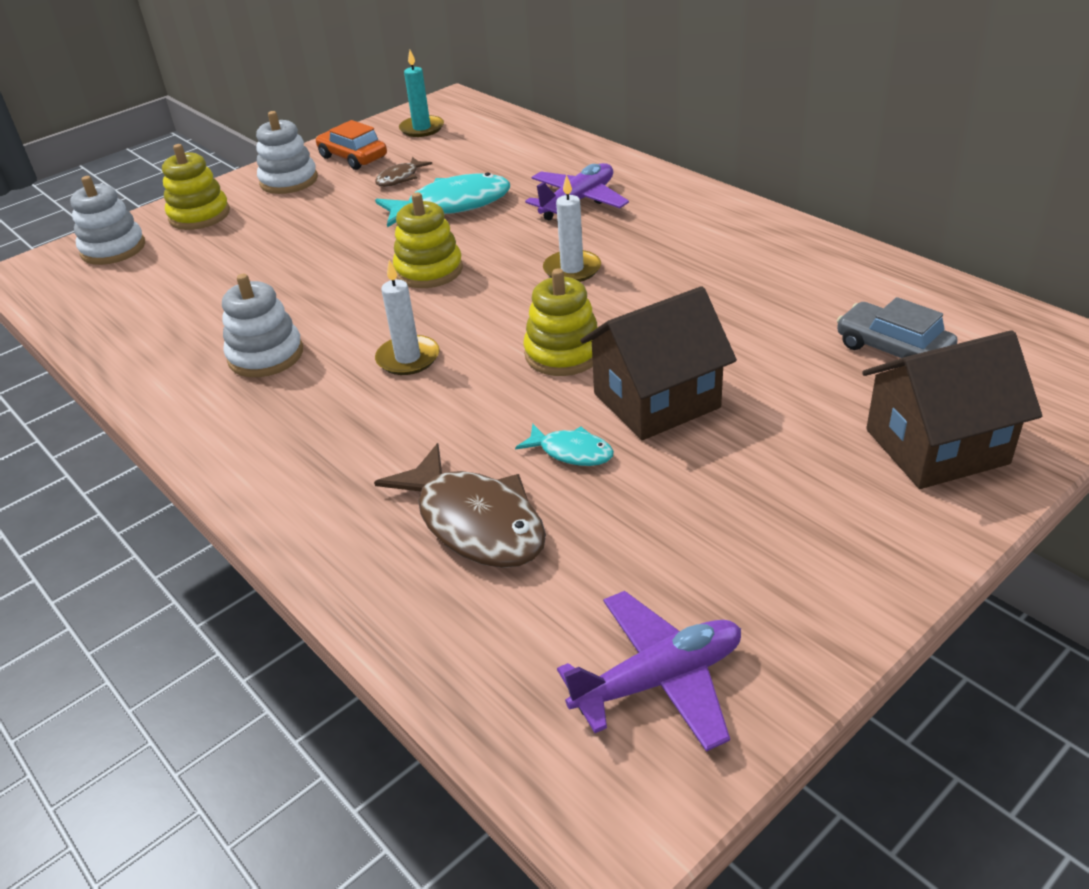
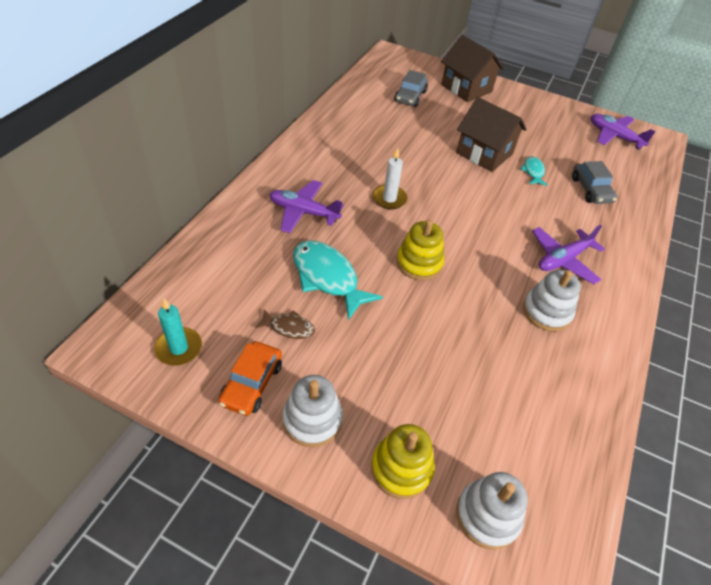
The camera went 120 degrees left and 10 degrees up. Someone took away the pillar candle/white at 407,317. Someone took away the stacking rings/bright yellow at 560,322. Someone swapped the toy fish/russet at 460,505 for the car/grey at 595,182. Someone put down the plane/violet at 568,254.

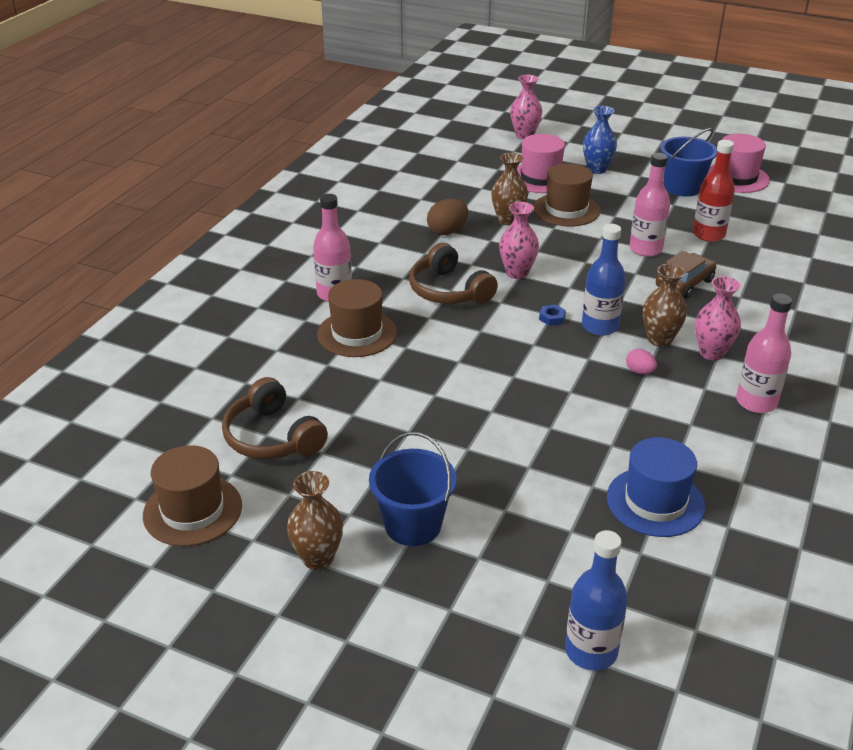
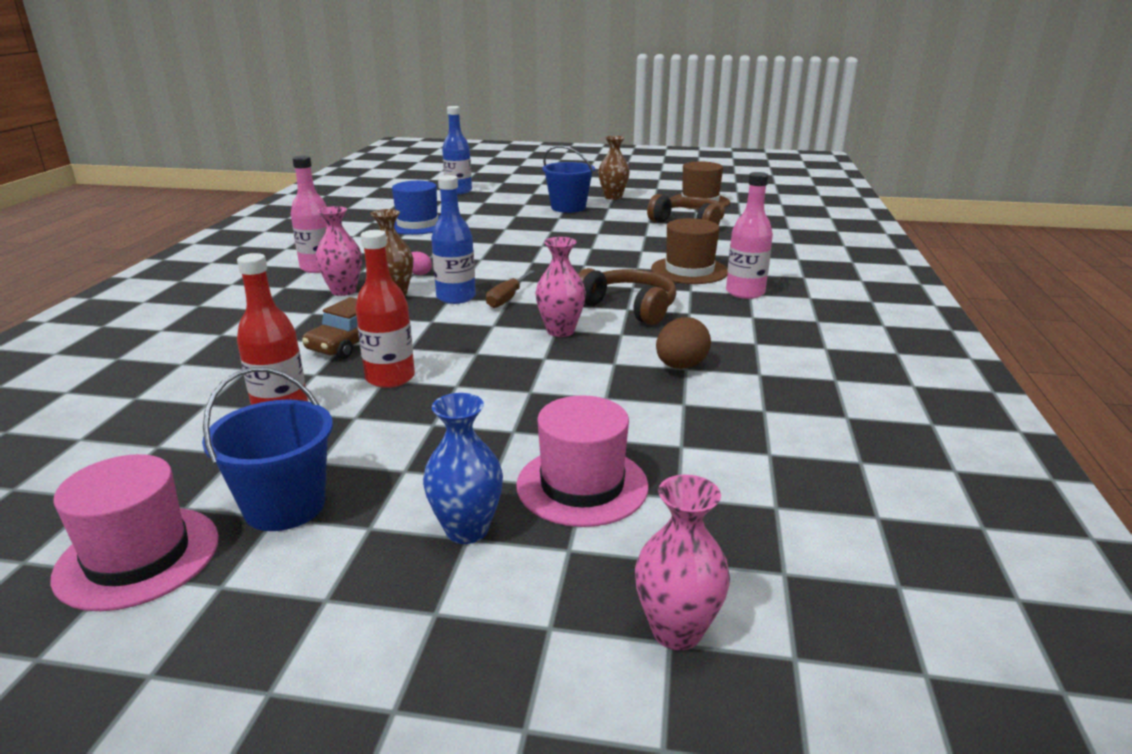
The camera went 165 degrees right and 10 degrees down. Someone took away the vase/russet at 509,189. Someone repainted the flask/pink at 649,205, which became the flask/scarlet at 385,309. Someone took away the hat/russet at 566,195. Someone swapped the hexagon nut/cobalt at 552,315 for the hand screwdriver/russet at 510,289.

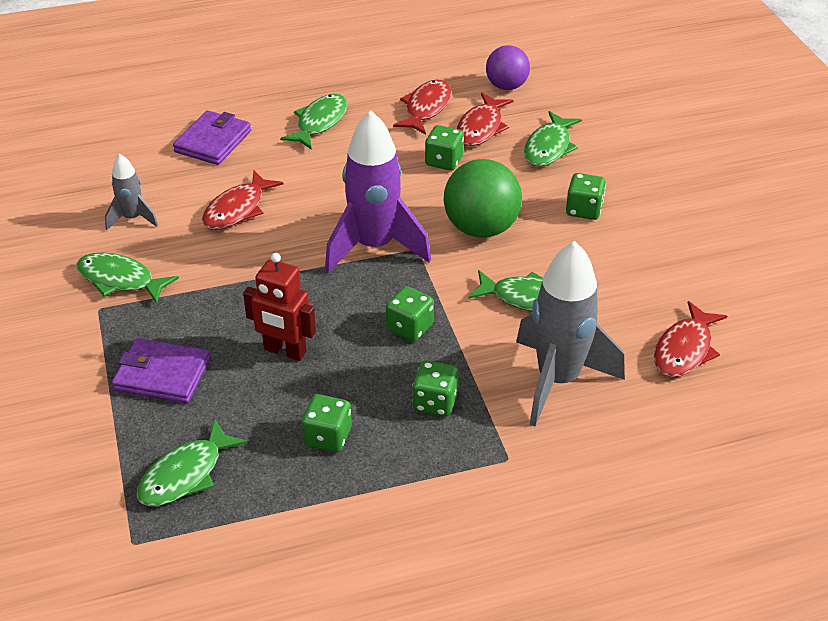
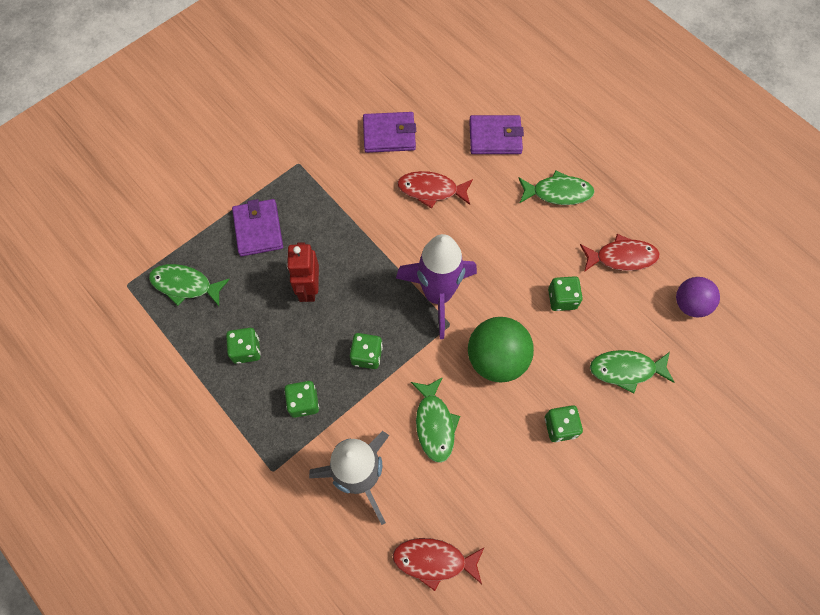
The camera went 65 degrees right and 25 degrees up. Someone took away the toy fish/scarlet at 485,119. Someone swapped the toy rocket/grey at 131,192 for the billfold/violet at 389,132. Someone took away the toy fish/emerald at 127,278.

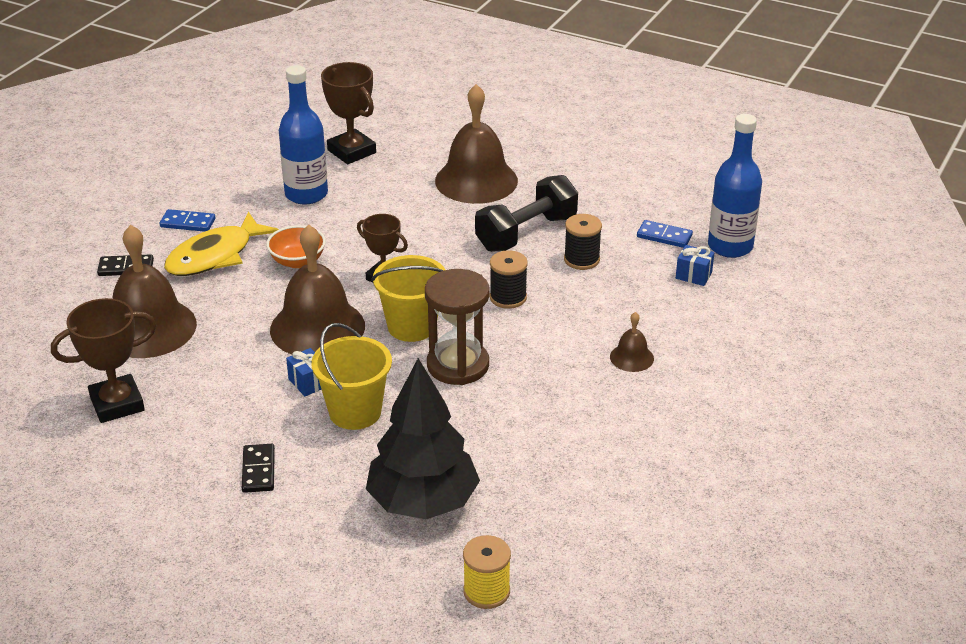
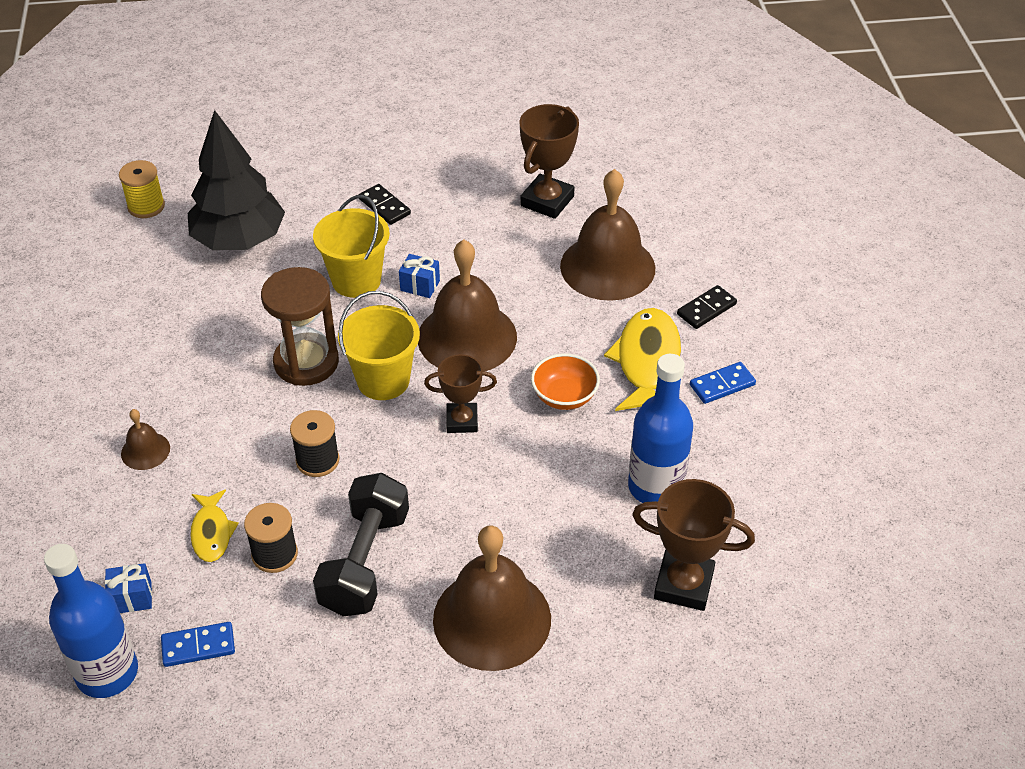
The camera went 145 degrees right and 10 degrees up. Someone put down the toy fish/bright yellow at 214,525.

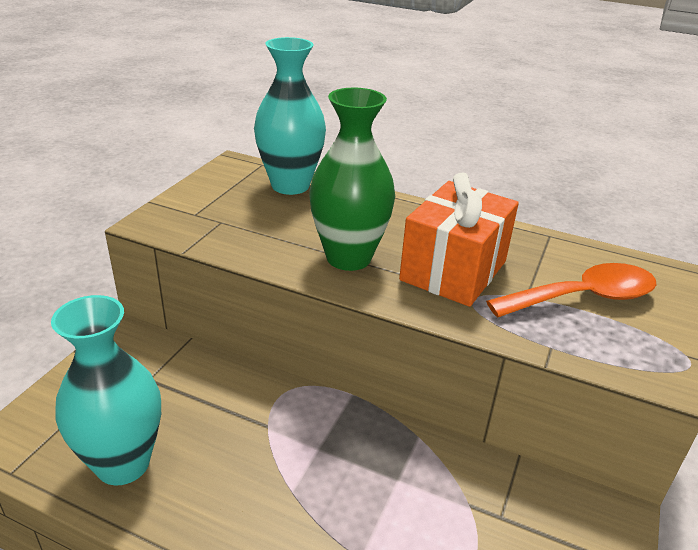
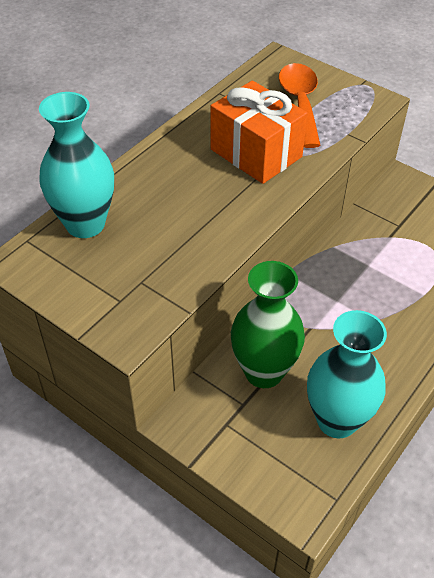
The camera went 75 degrees left and 15 degrees up. Someone carried the vase/emerald from 352,179 to 268,324.

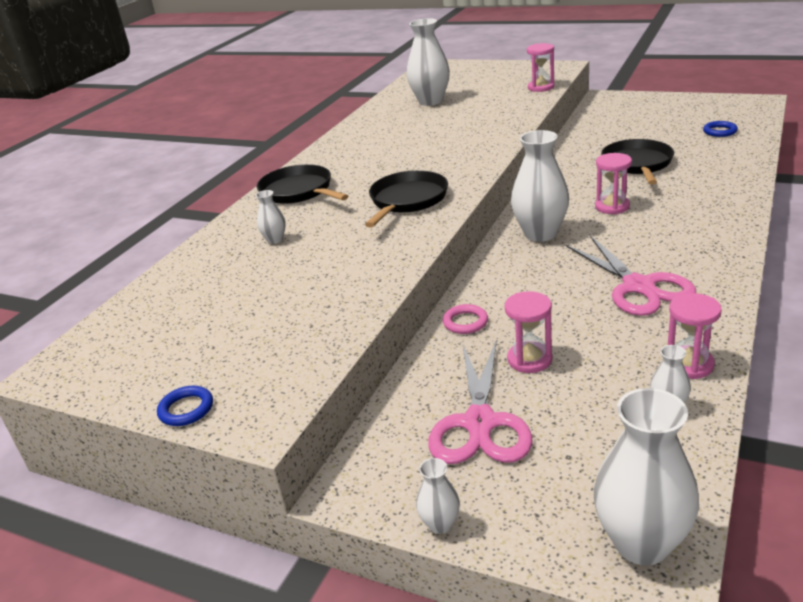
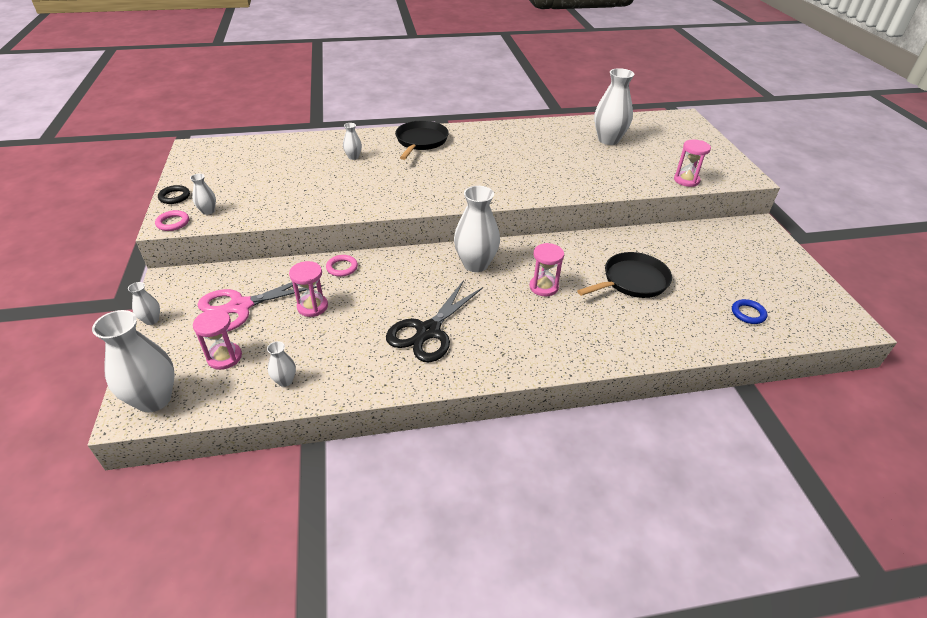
The camera went 50 degrees right and 10 degrees up. Someone took away the skillet/black at 406,198. Someone repainted the scissors/pink at 631,275, which became the scissors/black at 434,321. Someone carried the hourglass/pink from 695,336 to 217,339. Someone repainted the hoop/cobalt at 185,406, which became the hoop/black at 174,194. Someone put down the vase/white at 203,194. Someone put down the hoop/pink at 172,220.

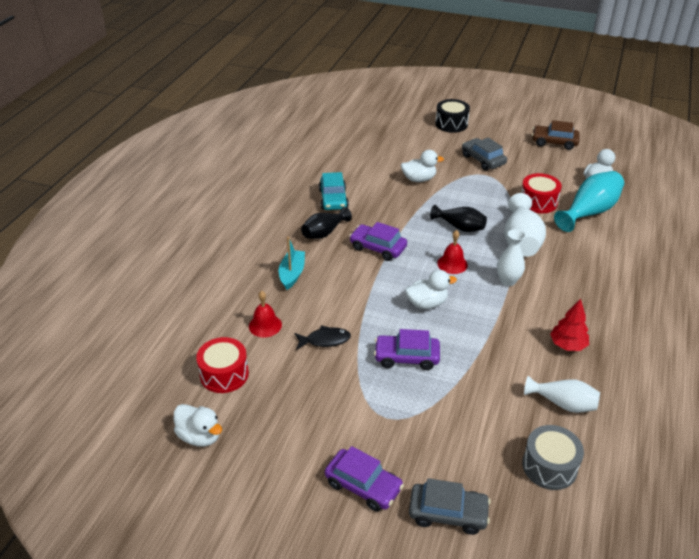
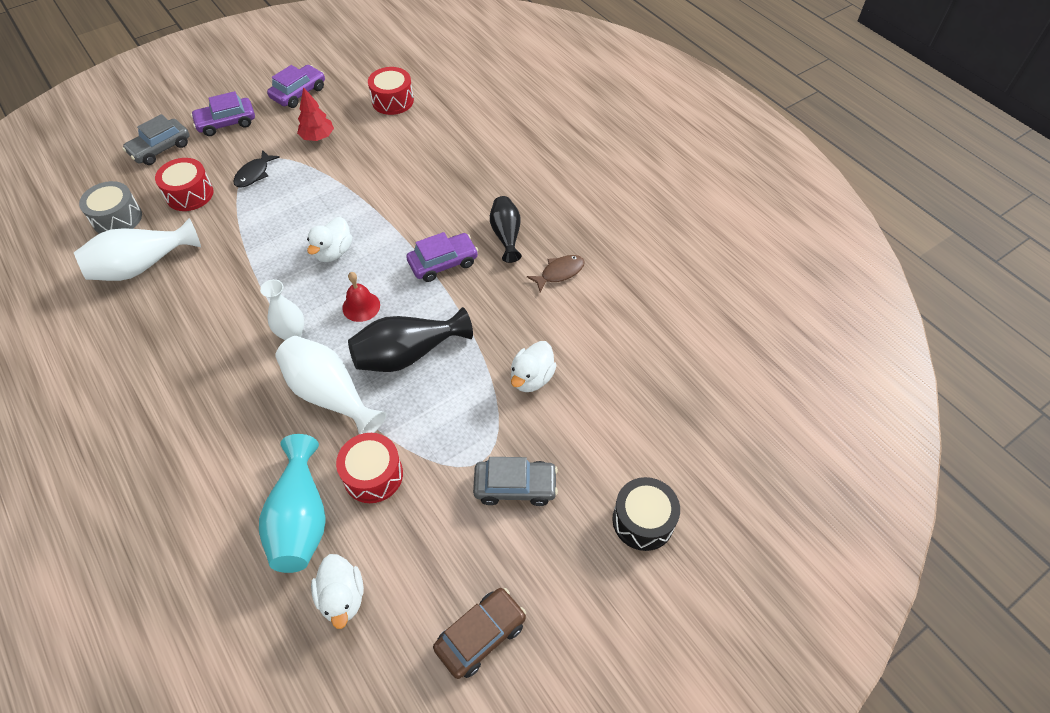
The camera went 125 degrees right and 15 degrees up. Someone swapped the car/turquoise at 334,191 for the toy fish/russet at 556,273. Someone scaled the vase/black at 458,218 by 1.56. Someone took away the toy boat/turquoise at 292,263. Someone took away the school bell/scarlet at 265,314. Someone carried the toy tree/scarlet from 569,325 to 315,114. Someone carried the toy fish/black from 323,337 to 256,169. Someone carried the car/violet from 407,349 to 296,86. Someone scaled the vase/white at 562,394 by 1.56. Someone took away the rubber duck/white at 198,425. Someone put down the toy drum/scarlet at 184,184.

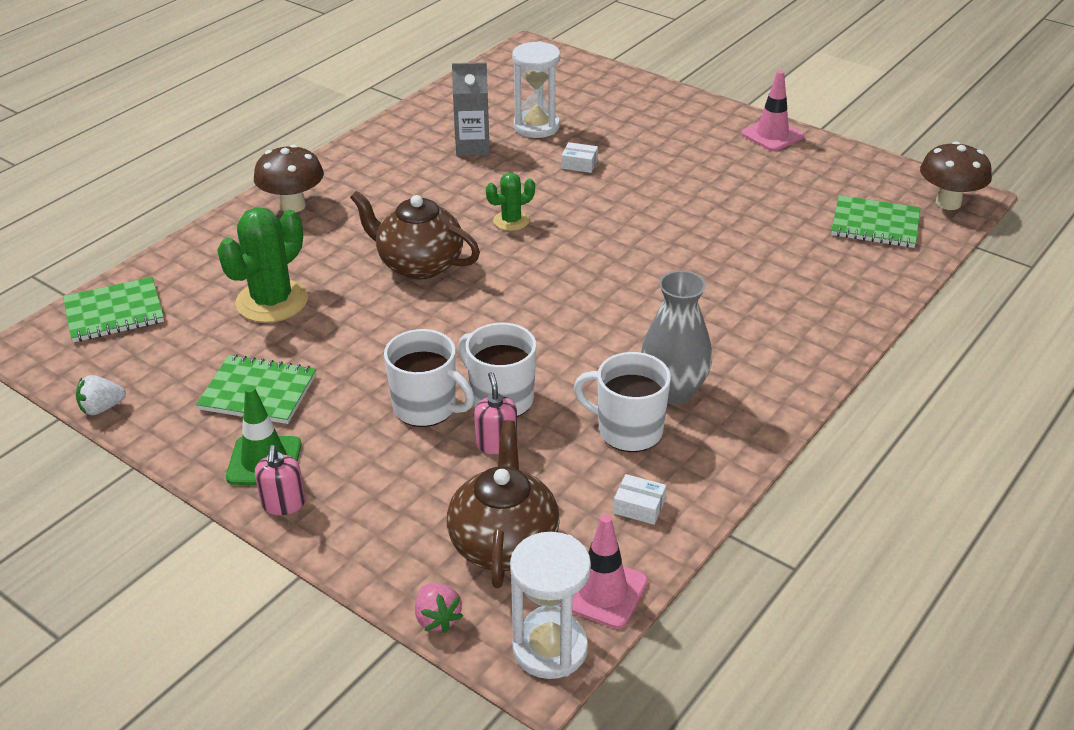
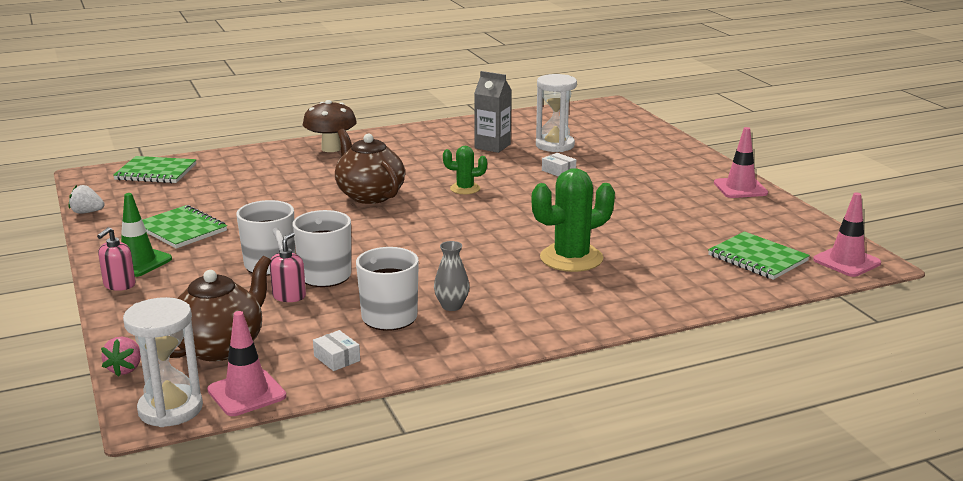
The camera went 30 degrees right and 15 degrees down. Someone swapped the toadstool/russet at 956,175 for the traffic cone/pink at 847,235. Someone carried the cactus/emerald from 262,265 to 573,220. Someone scaled the vase/grey at 676,337 by 0.57.

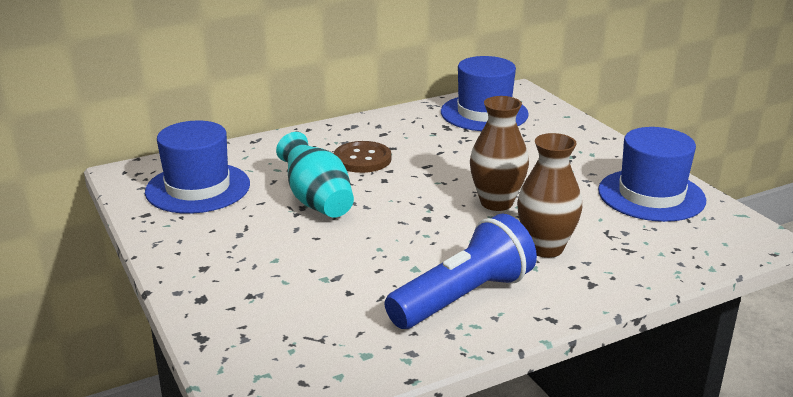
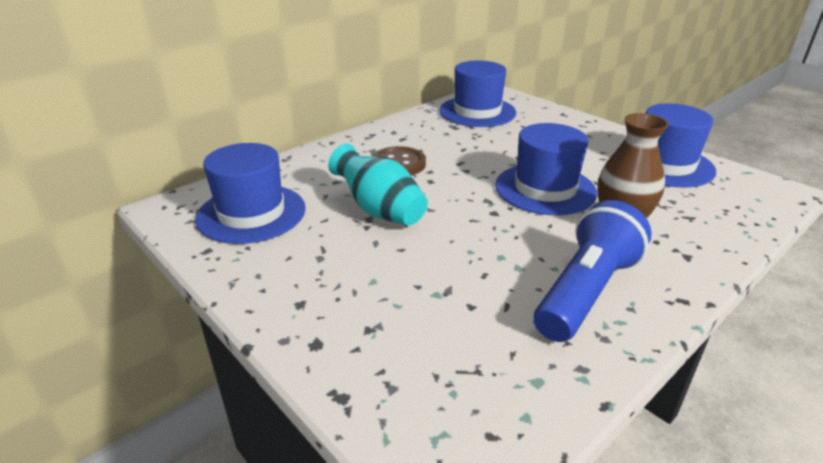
The camera went 15 degrees left and 5 degrees up. Someone swapped the vase/russet at 499,153 for the hat/cobalt at 546,169.

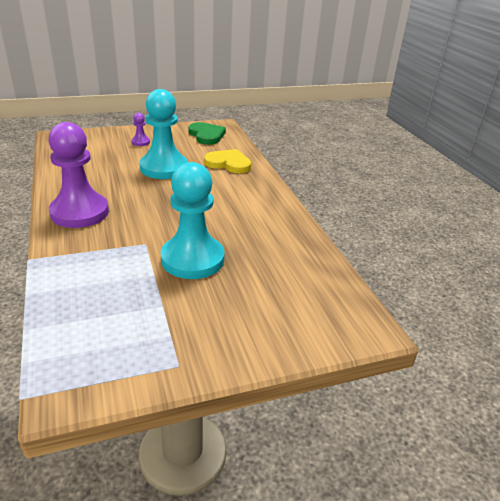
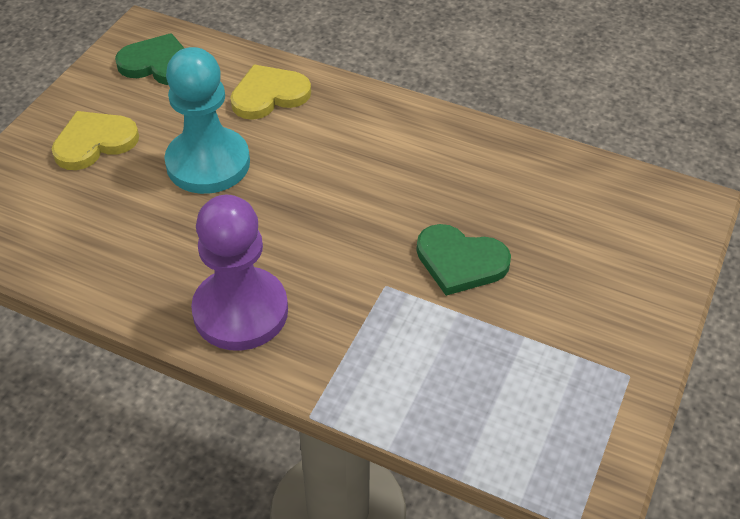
The camera went 45 degrees left and 15 degrees up. Someone swapped the chess pawn/violet at 140,129 for the heart/bright yellow at 95,140. Someone swapped the chess pawn/turquoise at 193,220 for the heart/emerald at 463,260.

